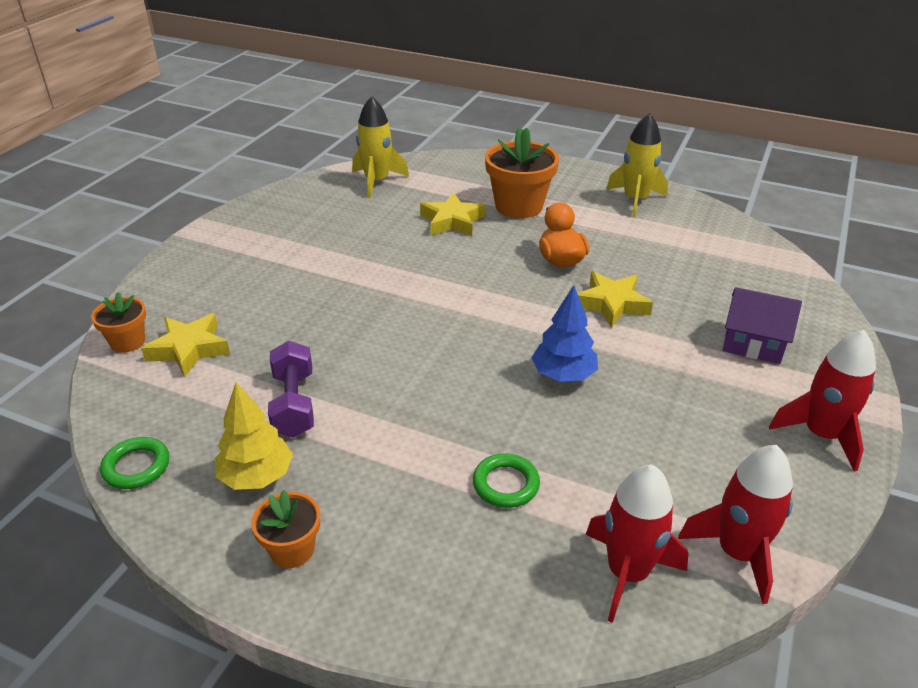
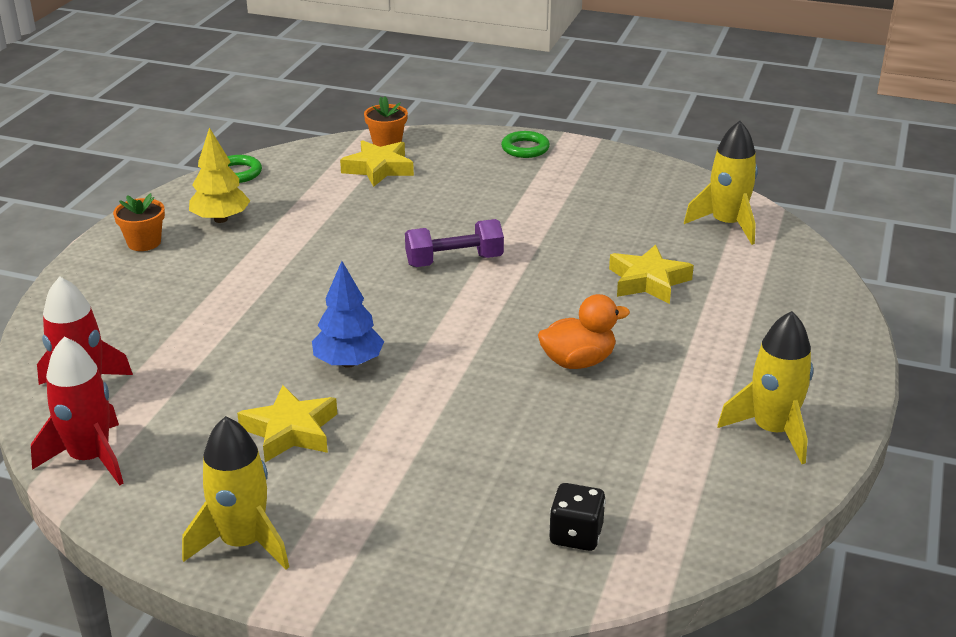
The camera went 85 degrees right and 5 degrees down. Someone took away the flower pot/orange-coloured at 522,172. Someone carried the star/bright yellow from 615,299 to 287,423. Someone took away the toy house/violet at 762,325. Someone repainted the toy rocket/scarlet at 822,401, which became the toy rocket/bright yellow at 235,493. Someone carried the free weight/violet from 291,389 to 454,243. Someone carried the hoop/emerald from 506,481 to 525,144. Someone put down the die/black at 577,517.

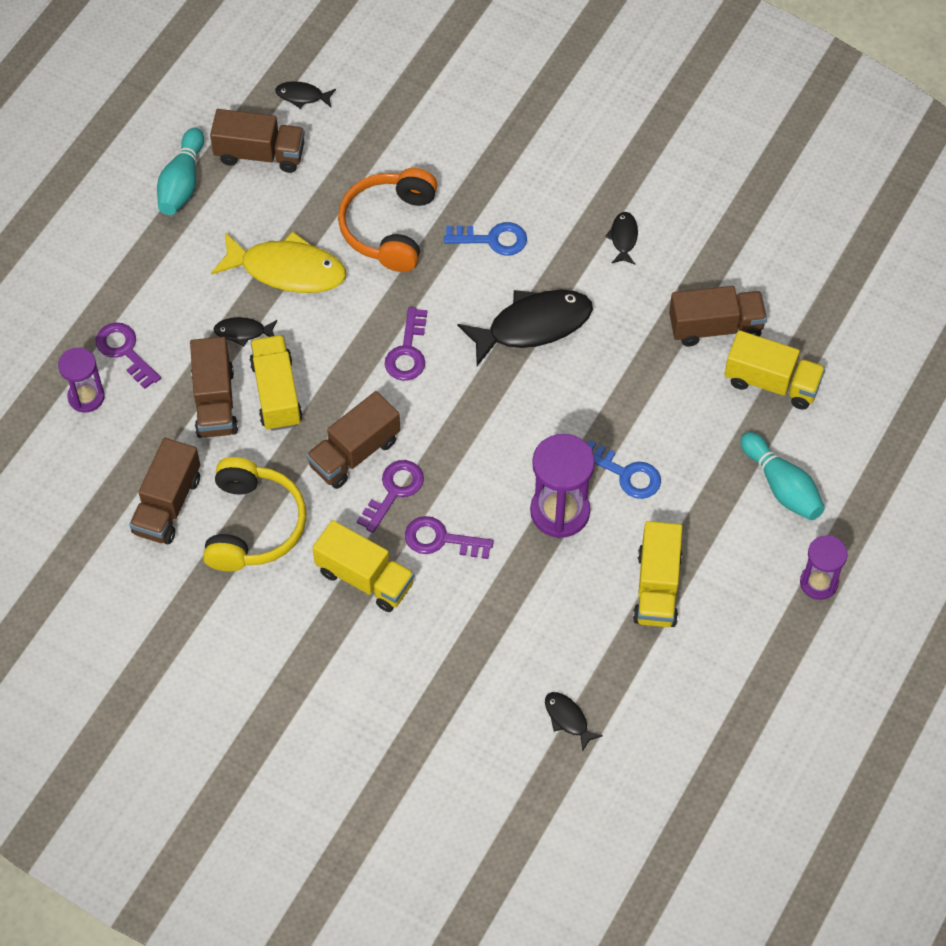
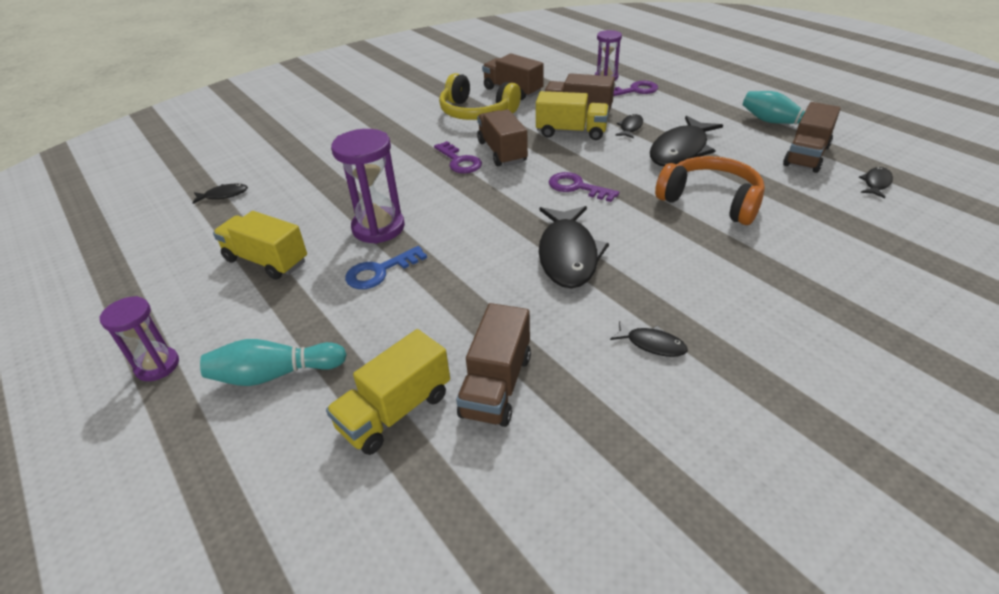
The camera went 115 degrees right and 20 degrees down. Someone took away the door key/cobalt at 485,238. Someone repainted the toy fish/bright yellow at 278,262, which became the toy fish/black at 686,141. Someone took away the door key/violet at 449,537. Someone took away the truck/bright yellow at 363,566.

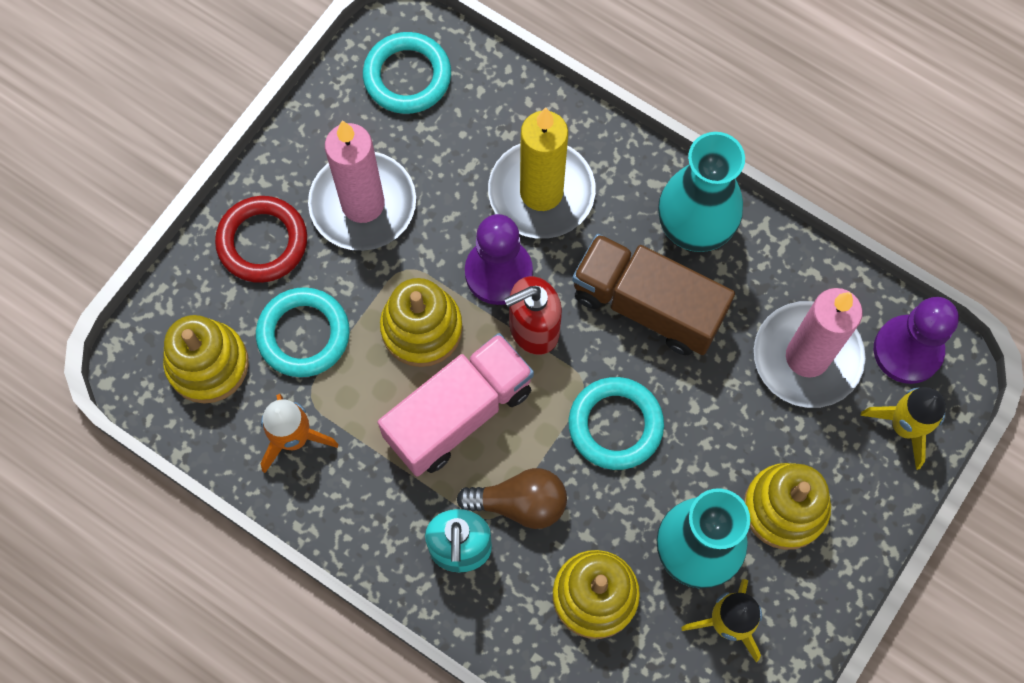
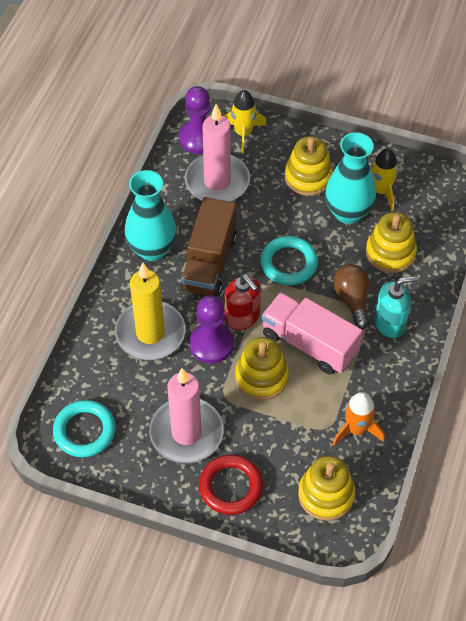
The camera went 105 degrees left and 15 degrees down. Someone took away the hoop/turquoise at 303,332.

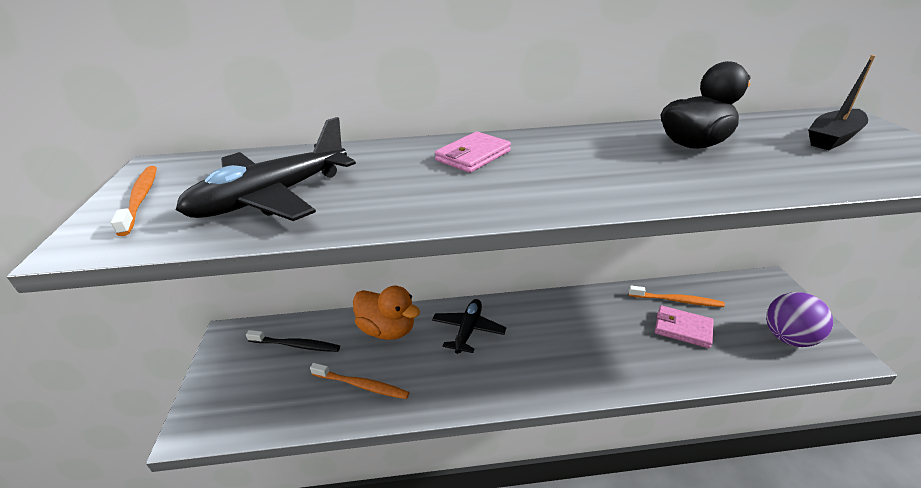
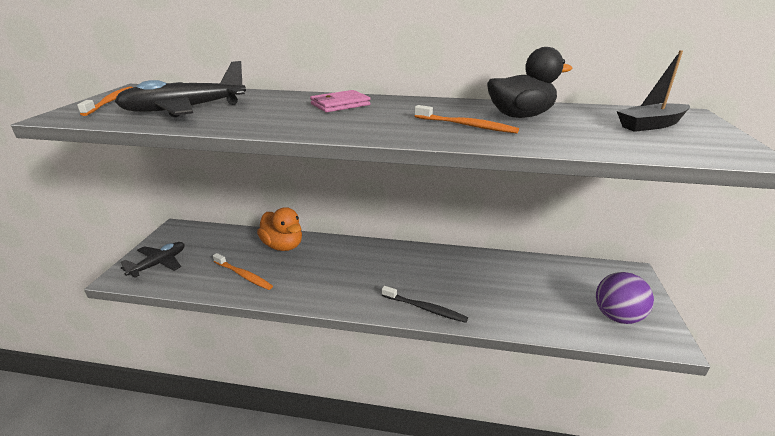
The camera went 15 degrees right and 5 degrees down. Someone carried the toothbrush/orange-coloured from 677,296 to 467,119. Someone carried the plane/black from 469,326 to 152,260. Someone took away the billfold/pink at 684,327. Someone carried the toothbrush/black from 293,341 to 425,304.

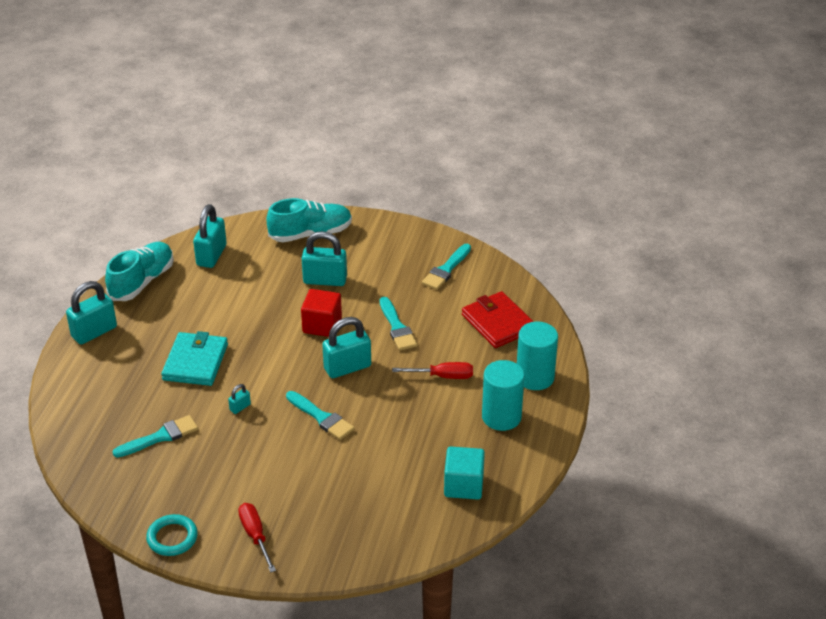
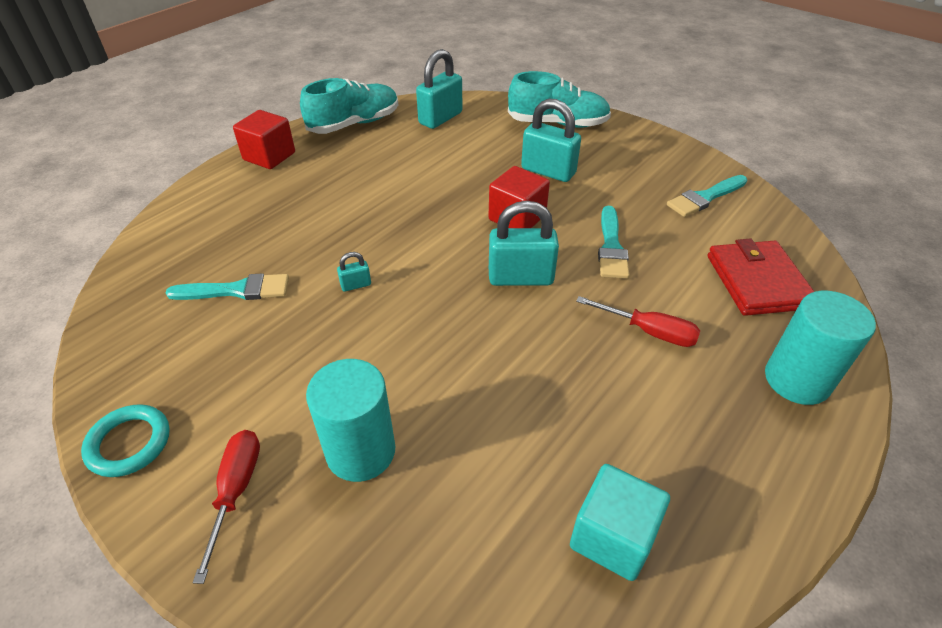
The camera went 25 degrees right and 5 degrees up. Someone swapped the padlock/turquoise at 91,313 for the block/scarlet at 264,139. Someone took away the billfold/turquoise at 194,358. Someone carried the cylinder shape/turquoise from 503,395 to 350,420. Someone took away the paintbrush/turquoise at 320,415.

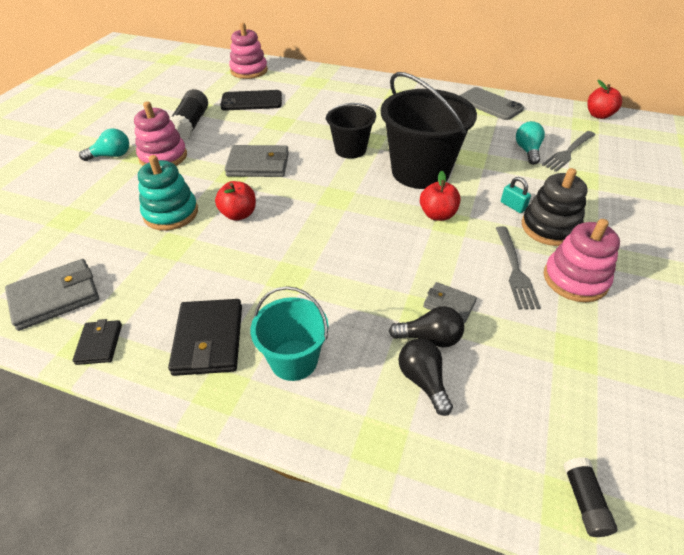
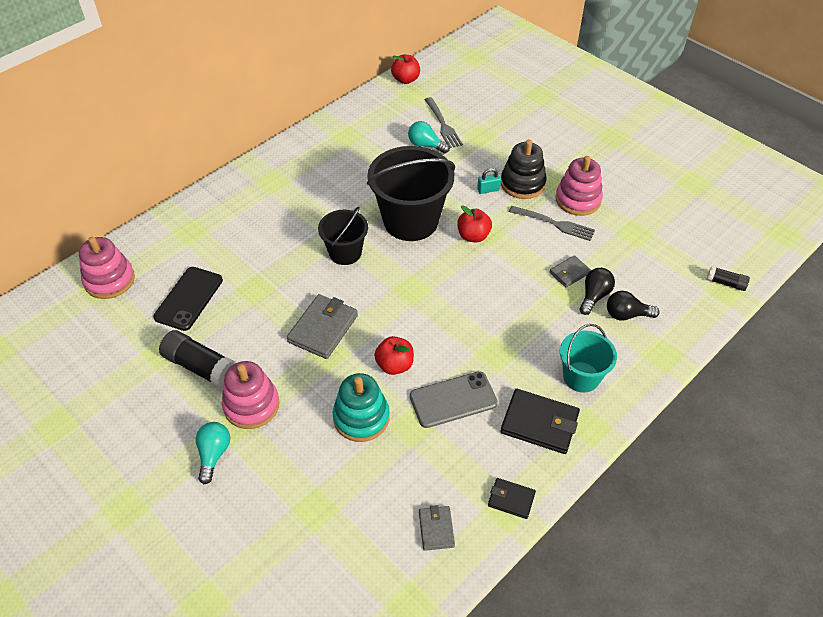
The camera went 65 degrees left and 5 degrees up. Someone carried the phone/grey from 491,103 to 454,399. Someone scaled the billfold/grey at 52,295 by 0.57.

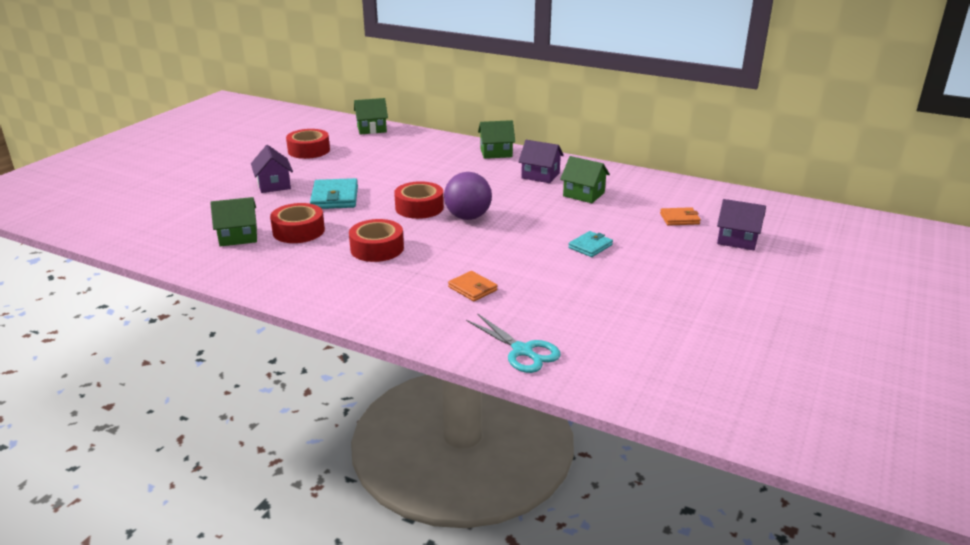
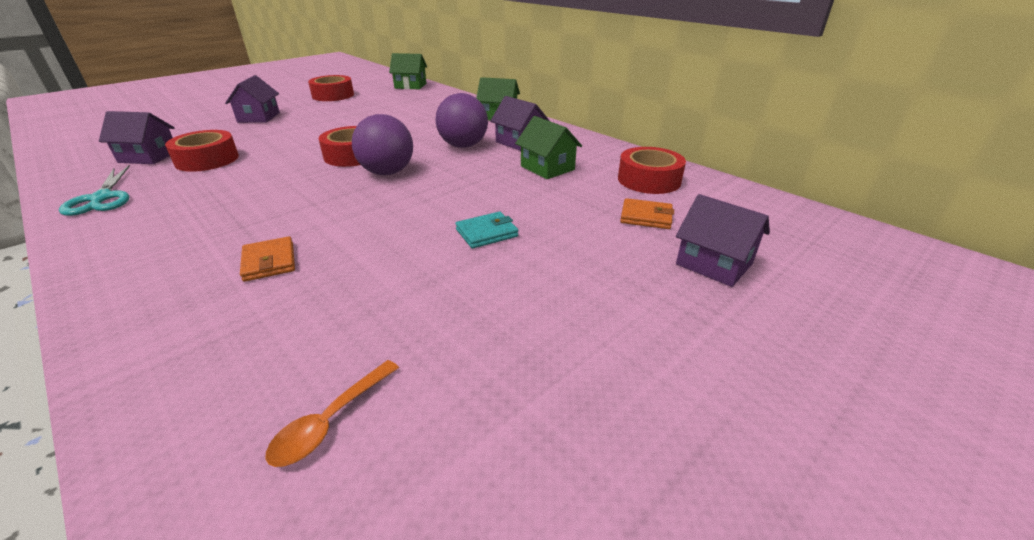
The camera went 20 degrees right and 5 degrees up. Someone took away the billfold/turquoise at 334,193. Someone repainted the toy house/emerald at 233,221, which became the toy house/violet at 137,137. Someone carried the sticky tape/scarlet from 376,240 to 652,170. Someone carried the scissors/turquoise from 513,343 to 94,190. Someone put down the ball/violet at 461,120. Someone put down the teaspoon/orange-coloured at 332,413.

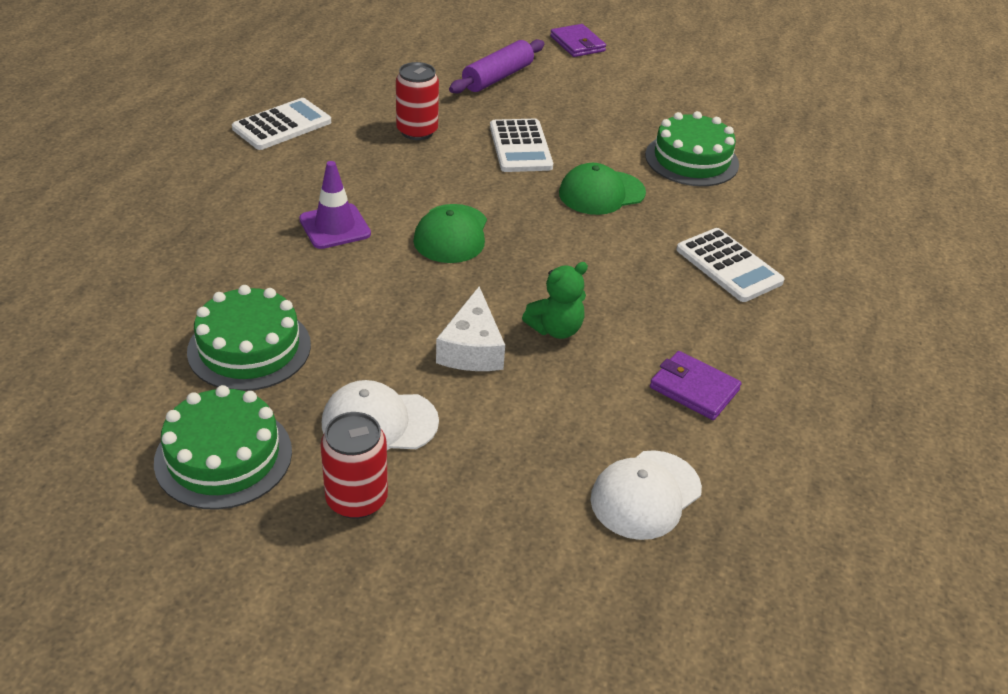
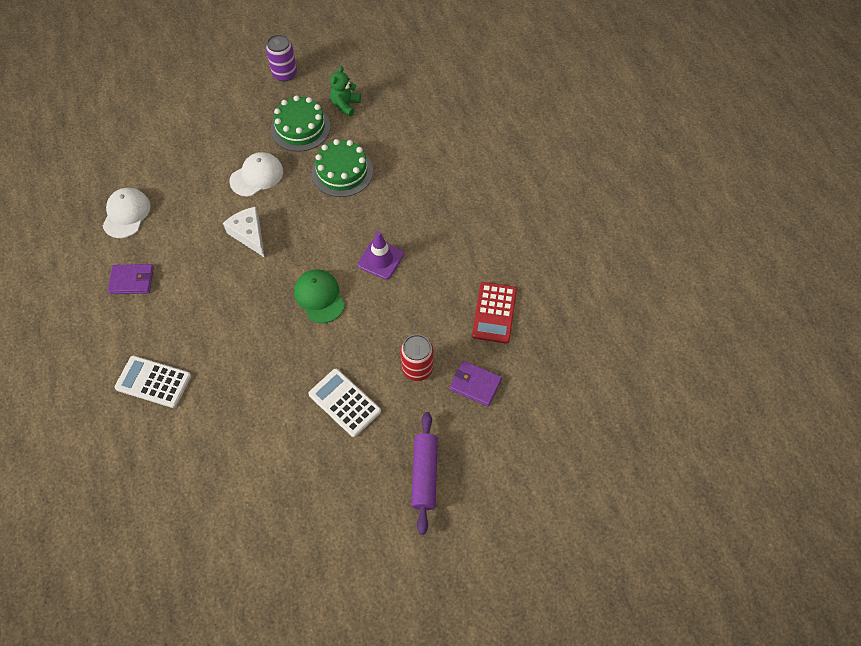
The camera went 145 degrees right and 20 degrees up. Someone carried the billfold/violet from 578,40 to 476,384. Someone repainted the calculator/white at 281,124, which became the calculator/scarlet at 494,313. Someone took away the gateau/emerald at 692,148. Someone took away the baseball cap/emerald at 602,189. Someone carried the teddy bear/emerald from 555,300 to 345,91. Someone took away the can/scarlet at 354,465. Someone put down the can/violet at 281,58.

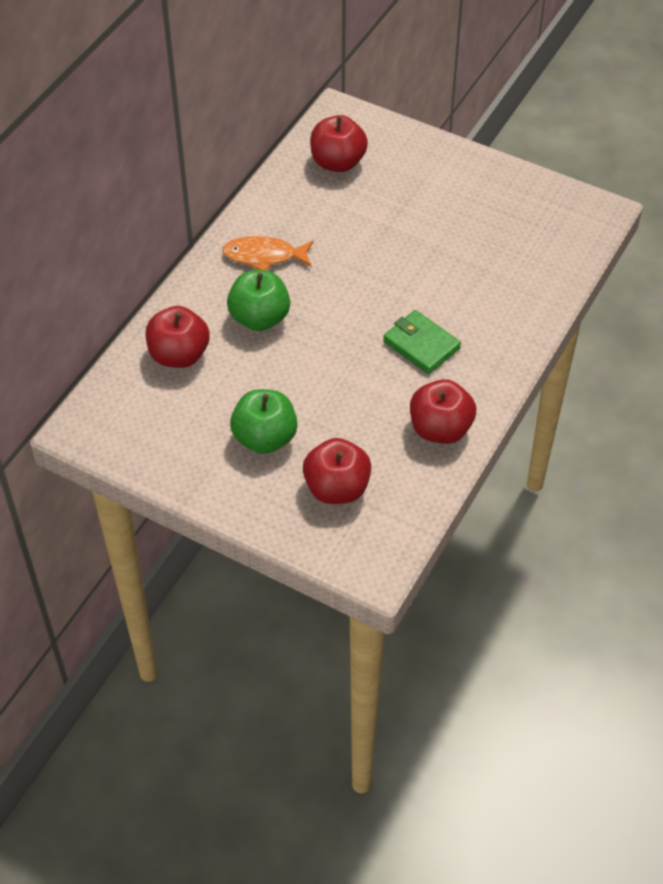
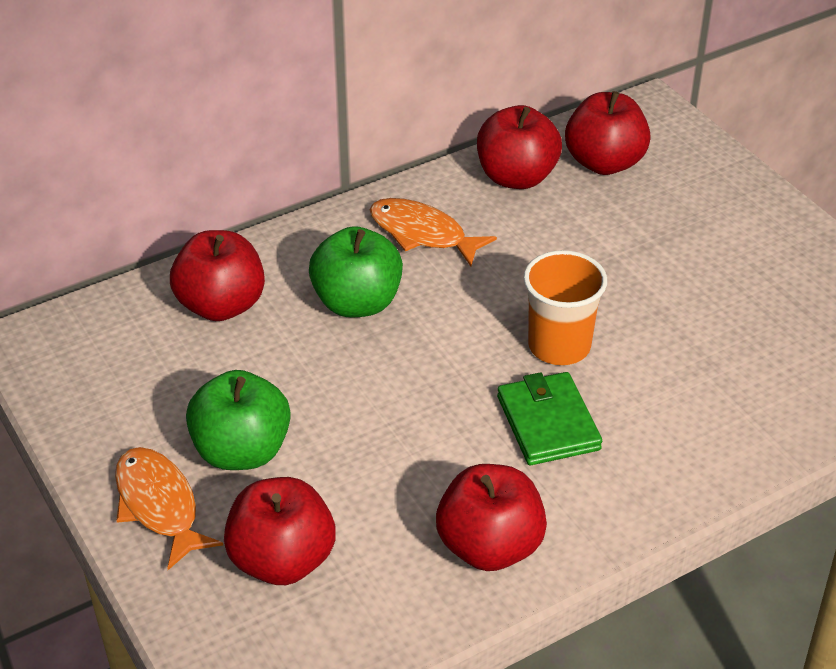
The camera went 30 degrees right and 10 degrees down. Someone put down the apple fruit/scarlet at 519,147. Someone put down the tumbler/orange-coloured at 565,307. Someone put down the toy fish/orange-coloured at 169,508.

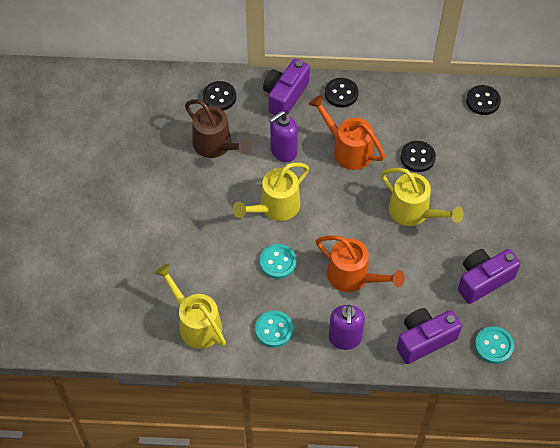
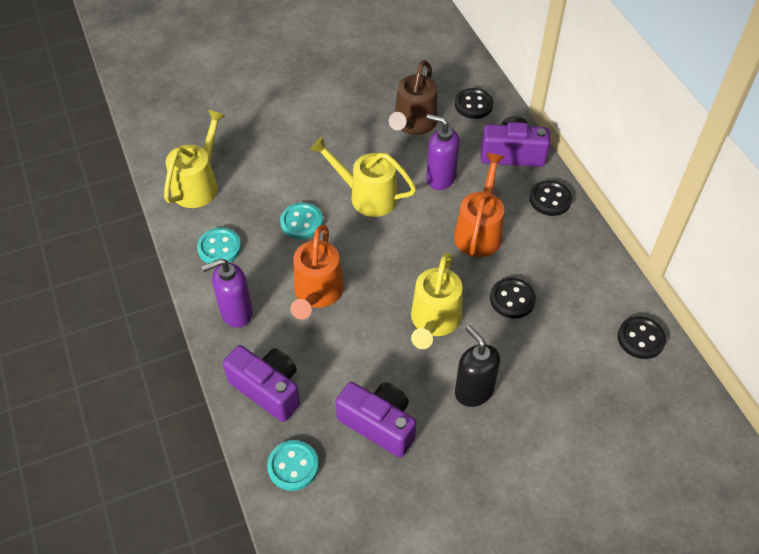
The camera went 65 degrees right and 5 degrees down. Someone put down the pump bottle/black at 477,366.

